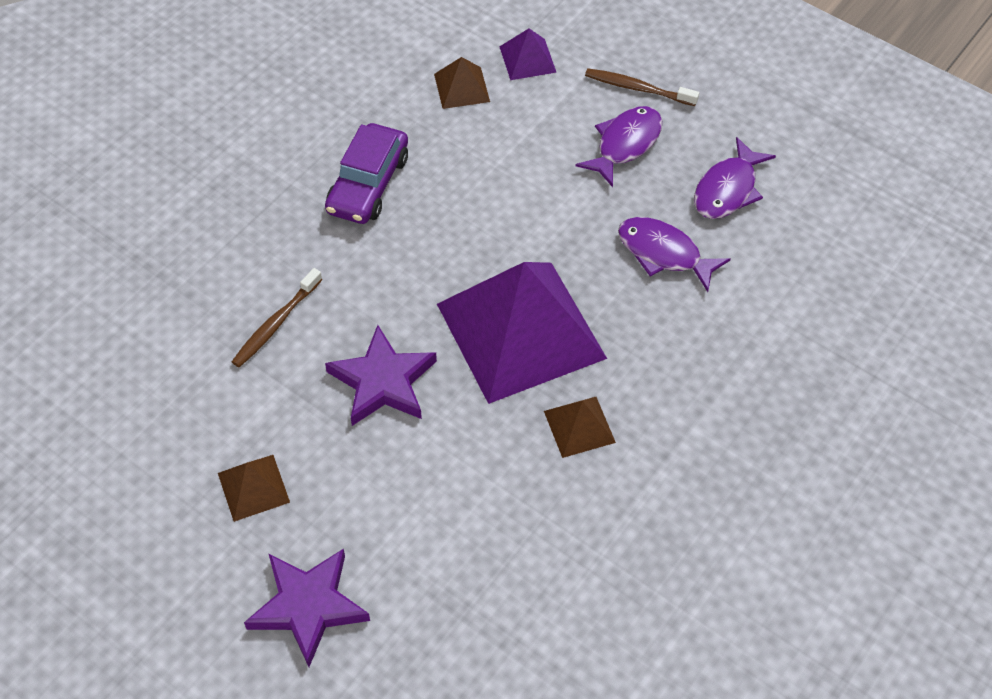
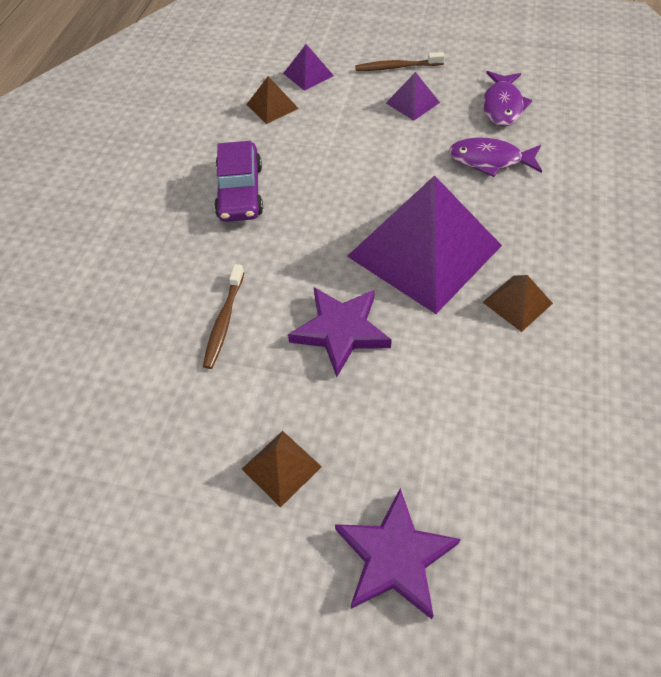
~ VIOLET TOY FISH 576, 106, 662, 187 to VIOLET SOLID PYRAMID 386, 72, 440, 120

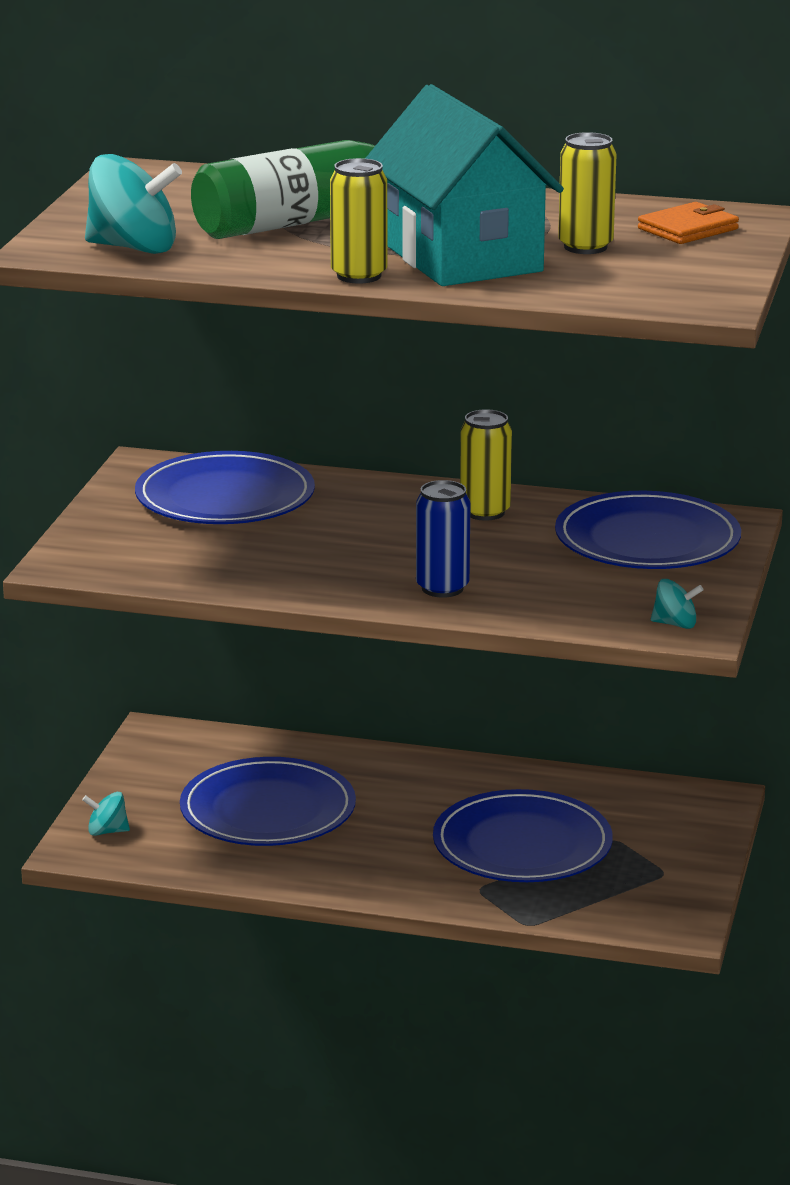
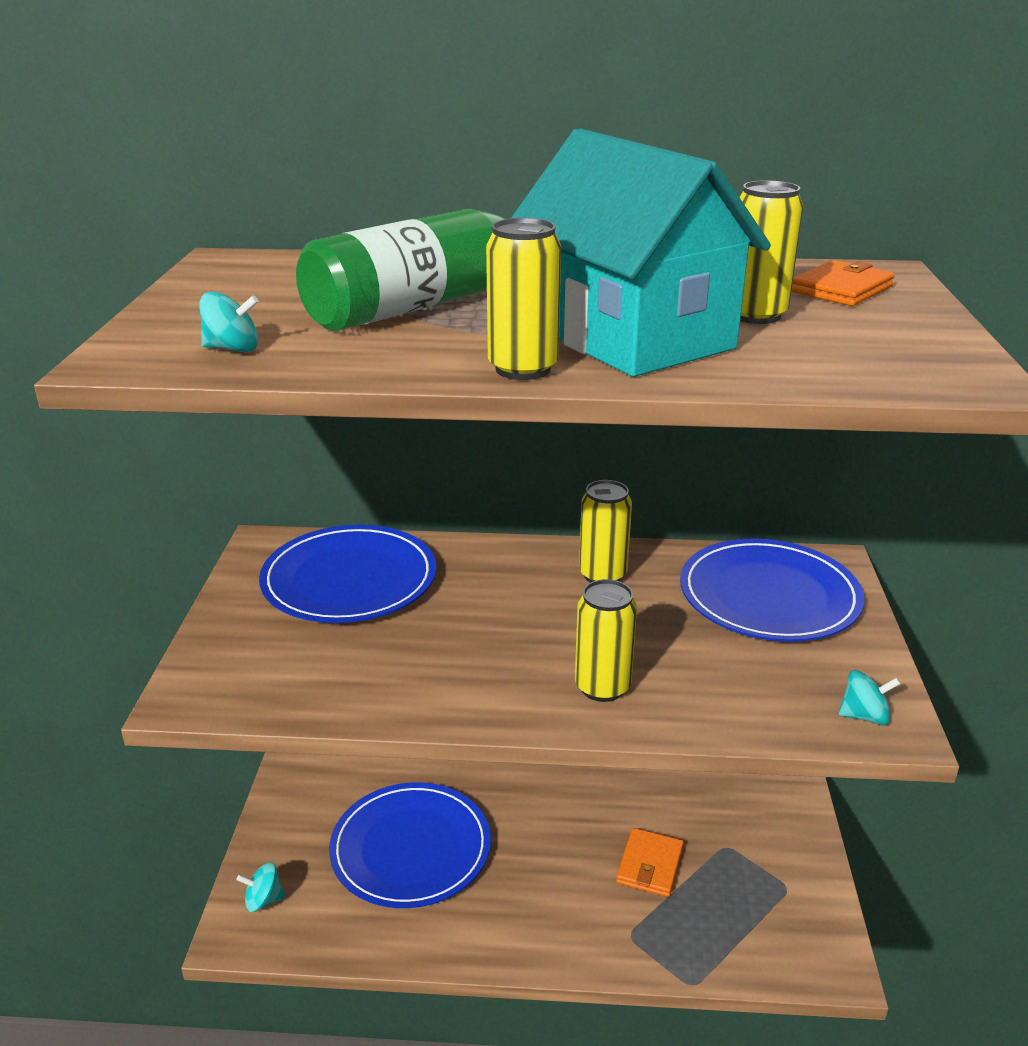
~ TEAL TOY TOP 85, 154, 182, 254 = 199, 292, 259, 352 x0.50
~ ROYAL BLUE CAN 416, 480, 470, 598 to BRIGHT YELLOW CAN 575, 579, 637, 702
~ ROYAL BLUE DINNER PLATE 433, 789, 613, 882 to ORANGE BILLFOLD 616, 828, 684, 897

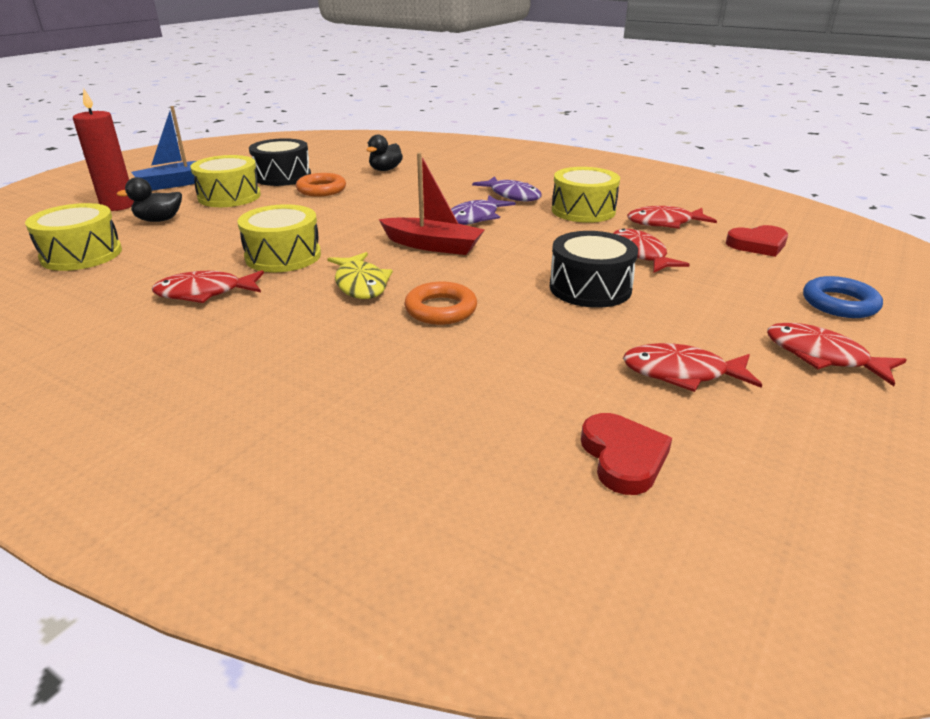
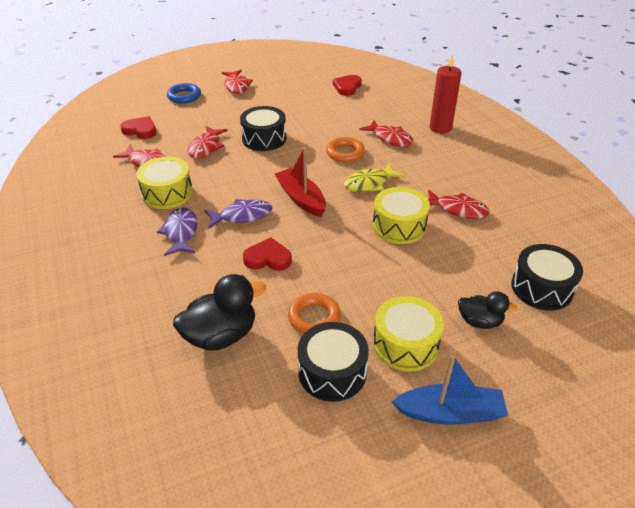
~ BRIGHT YELLOW DRUM 25, 203, 122, 271 to JET-BLACK DRUM 511, 244, 583, 311
~ CRIMSON PILLAR CANDLE 73, 88, 134, 211 to 430, 55, 462, 134
~ BRIGHT YELLOW TOY FISH 327, 252, 393, 299 = 344, 163, 405, 192 135 degrees counterclockwise
~ JET-BLACK DUCK 366, 135, 403, 171 = 173, 274, 266, 351 x1.66
~ CRIMSON TOY FISH 623, 343, 762, 392 to 359, 120, 413, 147
+ CRIMSON HEART 243, 238, 292, 271

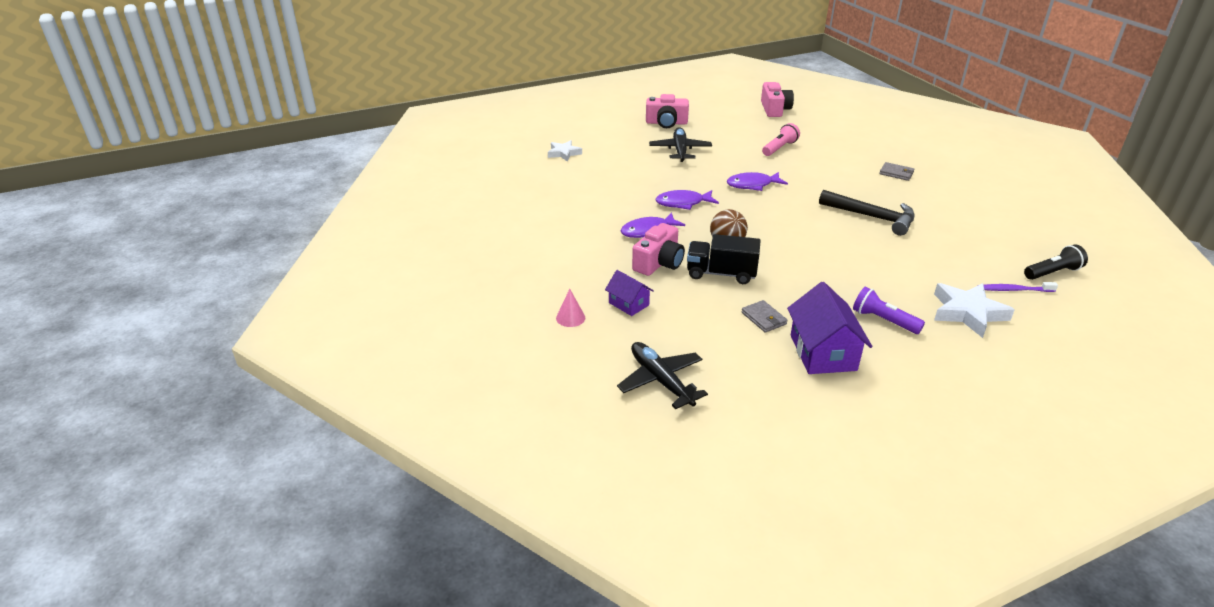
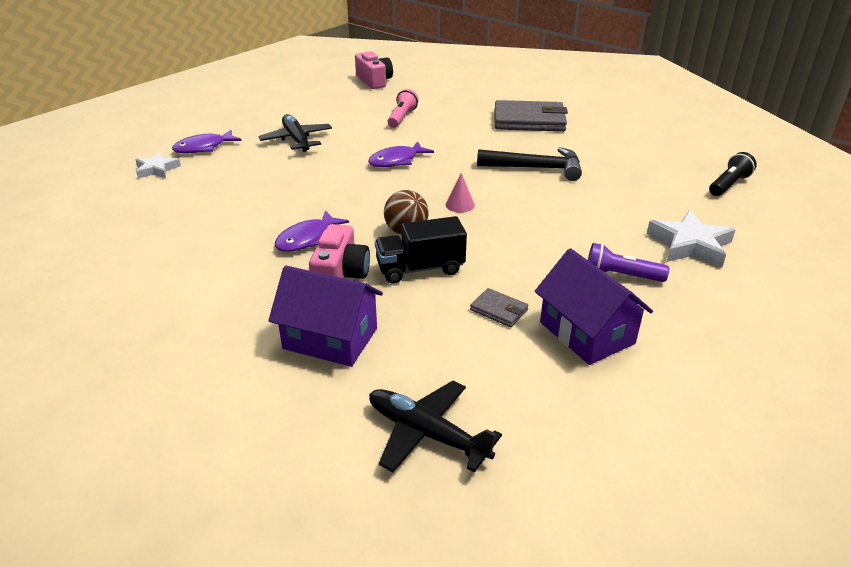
~ ROSY CONE 556, 289, 585, 327 to 446, 173, 475, 213
~ VIOLET HOUSE 605, 270, 654, 316 = 268, 266, 383, 367 x1.78
- ROSY PHOTO CAMERA 646, 94, 689, 128
~ VIOLET TOY FISH 656, 190, 719, 210 to 172, 130, 242, 153
~ GREY BILLFOLD 879, 162, 915, 181 = 495, 100, 568, 132 x2.23
- VIOLET TOOTH BRUSH 984, 282, 1058, 292

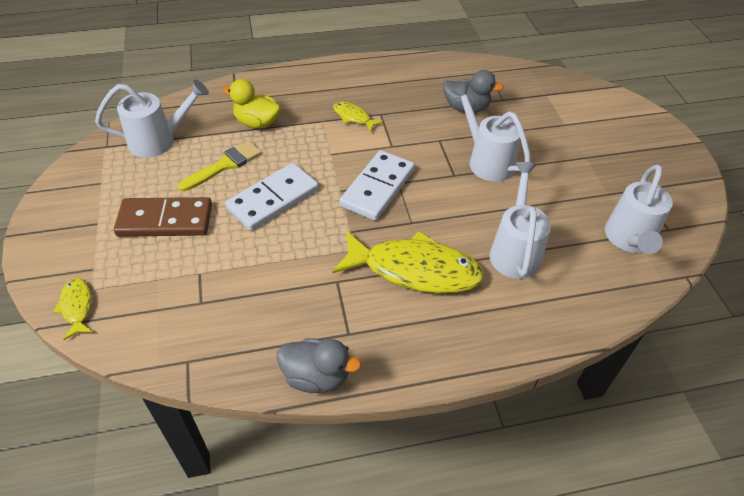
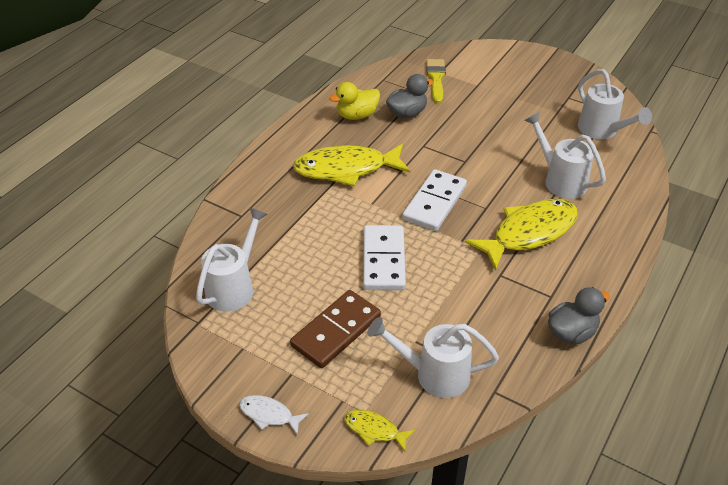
~ BRIGHT YELLOW PAINT BRUSH 177, 141, 262, 192 to 426, 59, 446, 103
~ BRIGHT YELLOW DUCK 223, 79, 281, 129 to 329, 82, 380, 120
~ BRIGHT YELLOW TOY FISH 333, 101, 383, 132 = 293, 144, 410, 186 x2.15
~ SNOW-WHITE DOMINO PIECE 339, 150, 415, 221 = 402, 169, 467, 231 45 degrees clockwise
~ SNOW-WHITE WATERING POT 452, 83, 531, 182 to 368, 317, 499, 398
+ SNOW-WHITE TOY FISH 239, 395, 309, 435

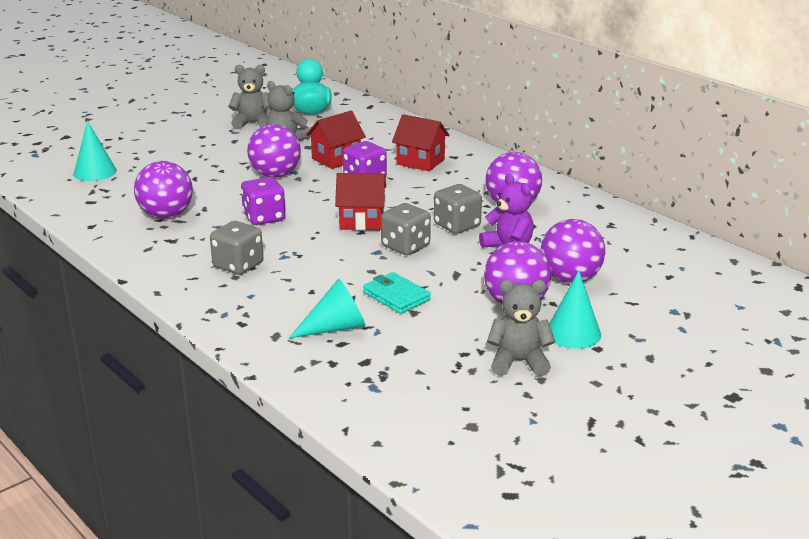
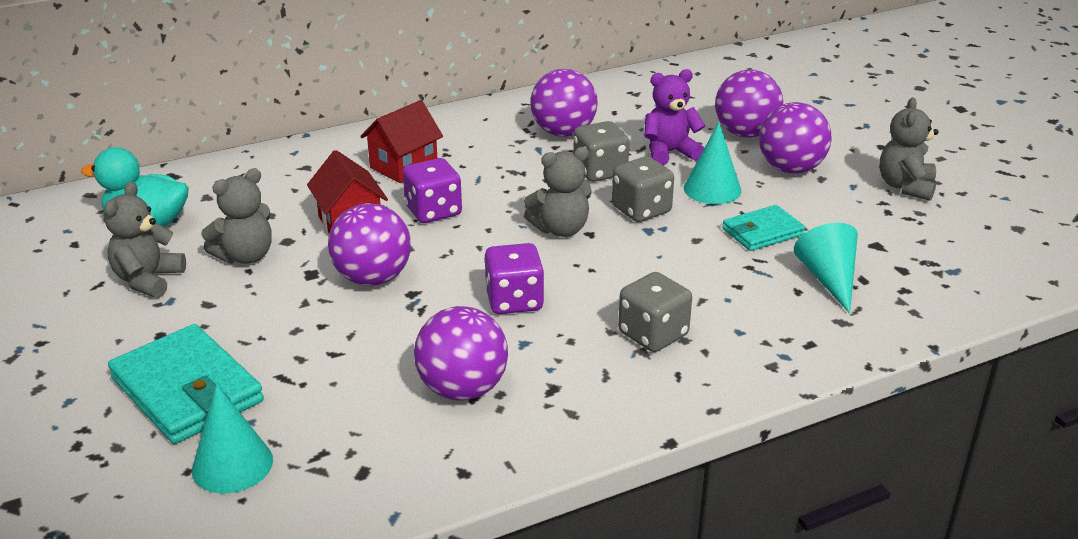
~ CRIMSON HOUSE 335, 173, 386, 230 to GREY STUFFED BEAR 524, 147, 592, 237
~ TEAL CONE 549, 271, 601, 349 to 684, 122, 741, 204
+ TEAL BILLFOLD 108, 324, 264, 444

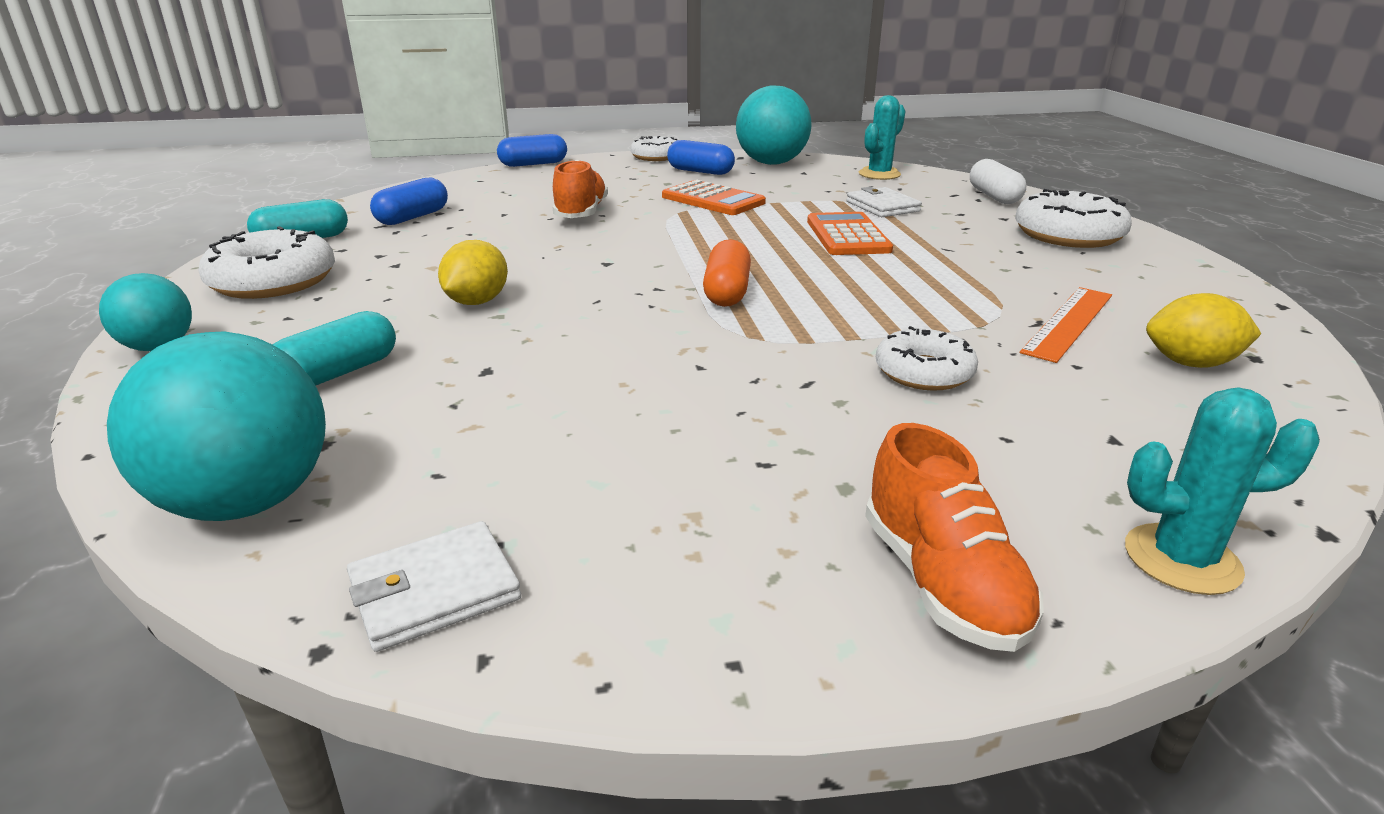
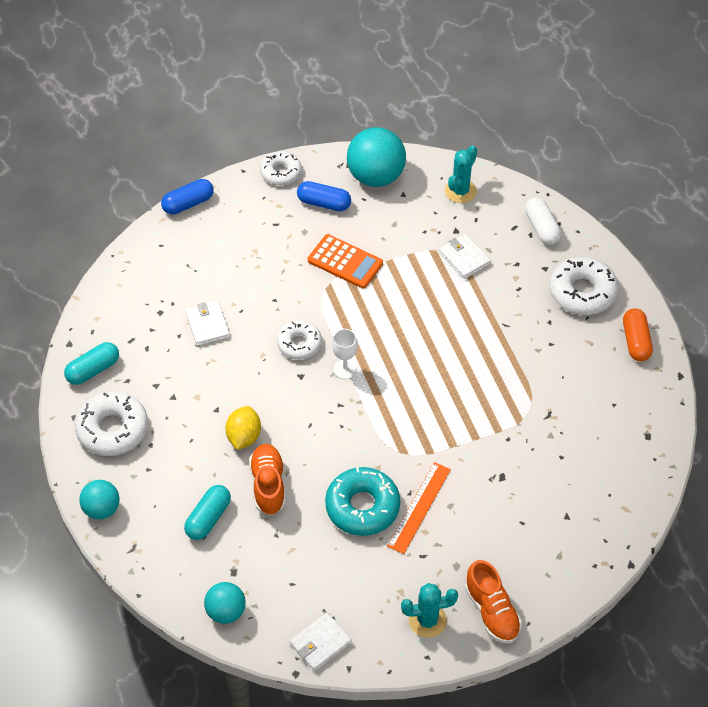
~ TEAL SPHERE 107, 331, 326, 521 = 204, 582, 246, 624 x0.58
- ROYAL BLUE CAPSULE 370, 178, 448, 225
~ ORANGE SNEAKER 553, 160, 608, 218 to 249, 444, 285, 515
~ ORANGE CAPSULE 703, 239, 751, 307 to 623, 308, 653, 361
- ORANGE POCKET CALCULATOR 807, 212, 893, 255
~ SNOW-WHITE DOUGHNUT 876, 326, 978, 391 to 277, 321, 322, 360
~ ORANGE STRAIGHTEDGE 1020, 287, 1112, 363 to 387, 462, 451, 554
~ TEAL PRICKLY PLANT 1125, 387, 1320, 595 to 401, 583, 458, 638
- BRIGHT YELLOW LEMON 1146, 293, 1261, 368
+ SNOW-WHITE BILLFOLD 185, 301, 230, 346
+ TEAL DOUGHNUT 325, 467, 400, 536
+ SNOW-WHITE WINE GLASS 332, 329, 358, 379

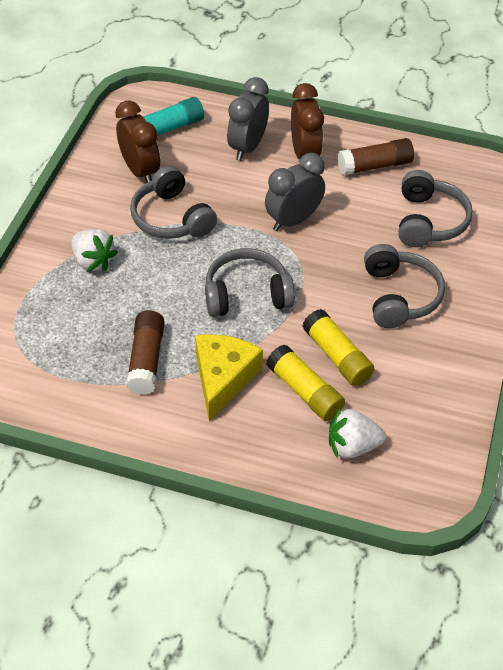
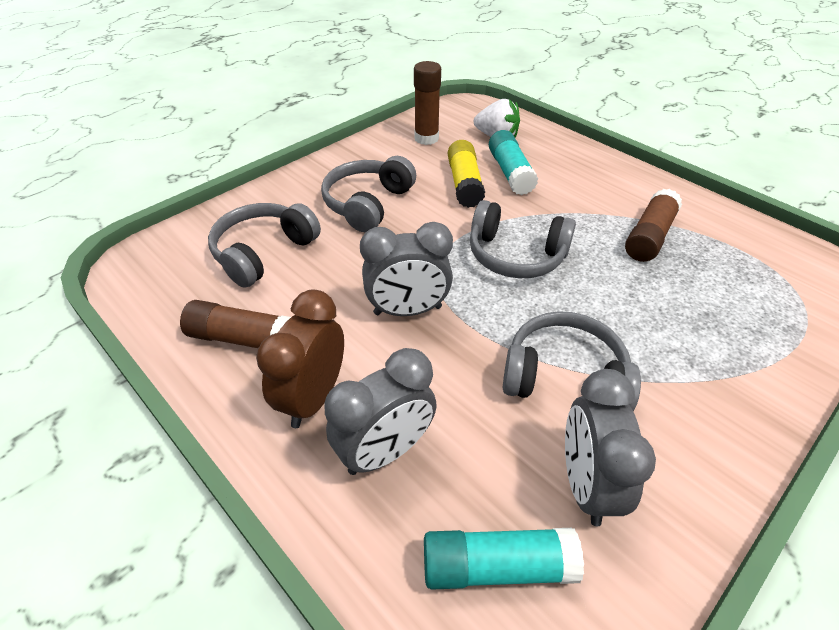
- SNOW-WHITE BERRY 71, 229, 118, 272
~ DARK BROWN CLOCK 115, 100, 160, 183 to GREY CLOCK 565, 369, 656, 526
~ GREY OVER-EAR HEADPHONES 130, 165, 217, 239 = 503, 311, 641, 411 75 degrees counterclockwise
- BRIGHT YELLOW CHEESE WEDGE 195, 334, 263, 421
~ BRIGHT YELLOW GLUE STICK 266, 345, 345, 421 to TEAL GLUE STICK 489, 130, 538, 195
+ DARK BROWN GLUE STICK 414, 61, 441, 145

